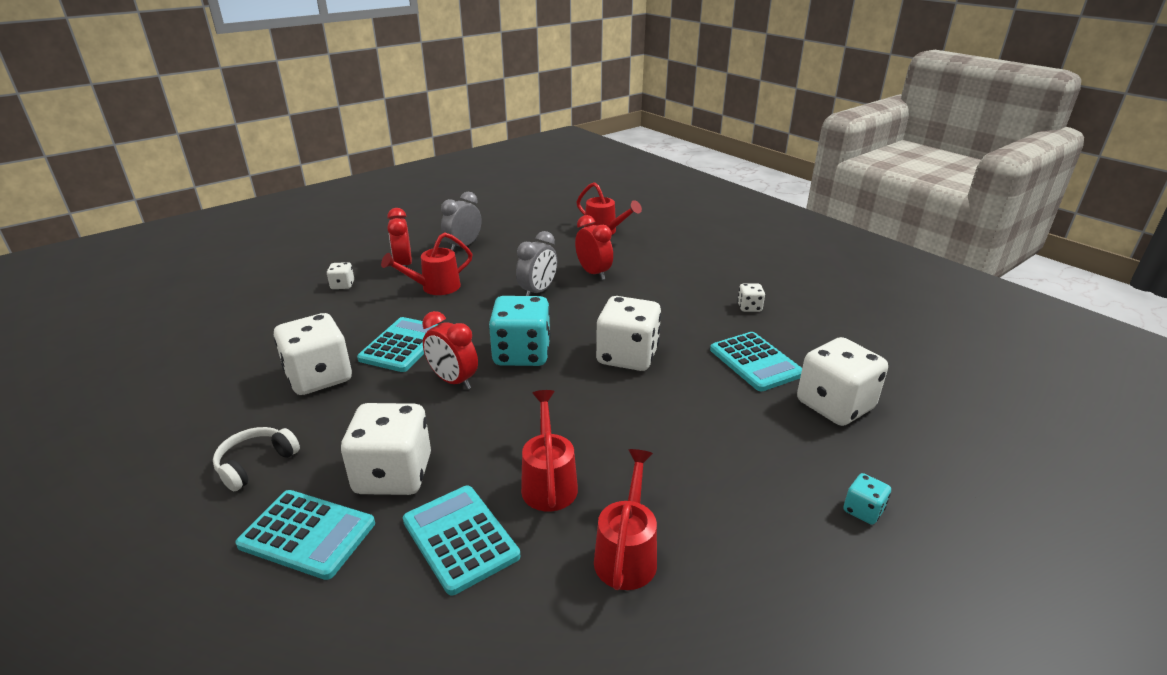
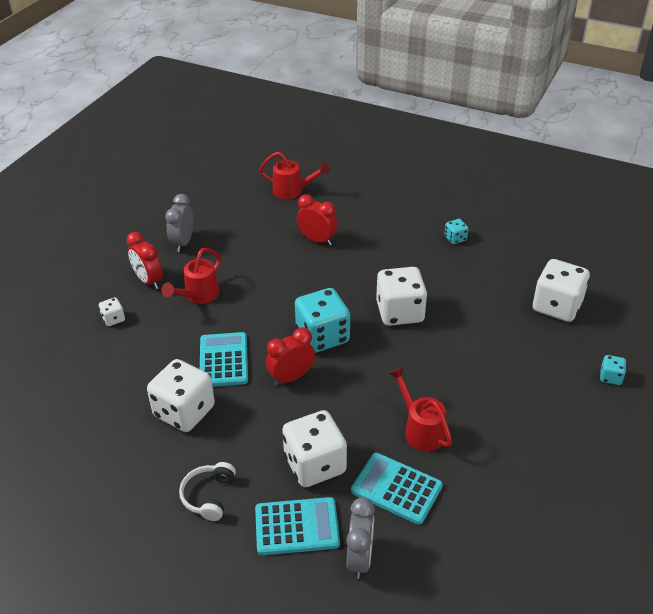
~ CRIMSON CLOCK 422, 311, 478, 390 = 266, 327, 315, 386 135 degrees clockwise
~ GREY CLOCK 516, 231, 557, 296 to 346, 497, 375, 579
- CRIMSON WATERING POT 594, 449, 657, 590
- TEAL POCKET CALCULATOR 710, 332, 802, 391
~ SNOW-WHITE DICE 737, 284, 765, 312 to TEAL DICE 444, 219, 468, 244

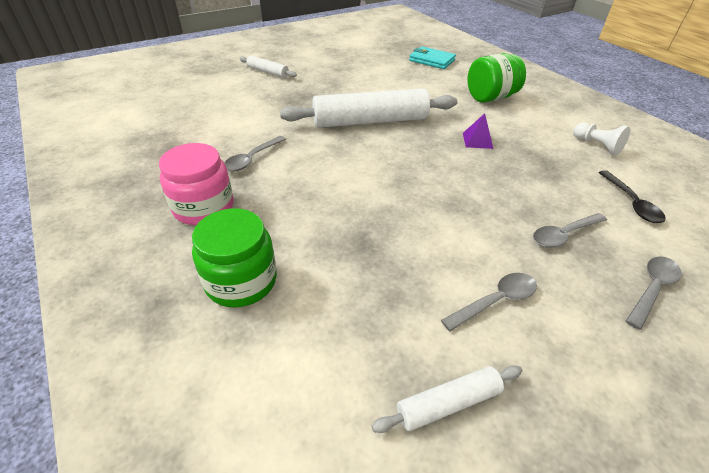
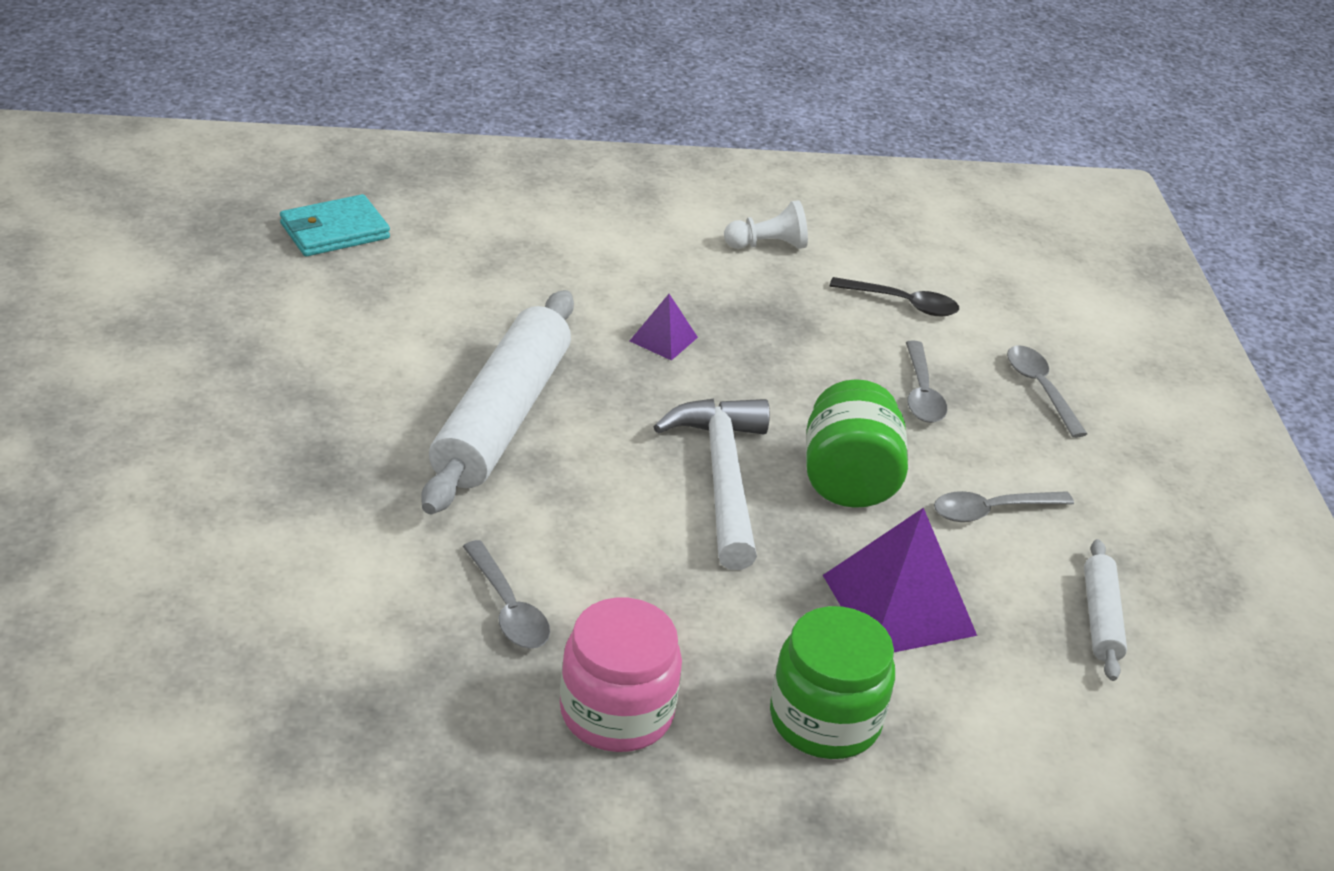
- SNOW-WHITE PASTRY ROLLER 240, 56, 297, 78
~ GREY TABLESPOON 441, 273, 537, 332 = 934, 491, 1074, 522 105 degrees counterclockwise
~ EMERALD JAR 467, 53, 526, 103 to 806, 379, 908, 508
+ SNOW-WHITE CARPENTER'S HAMMER 653, 399, 770, 570
+ VIOLET SOLID PYRAMID 823, 508, 977, 652

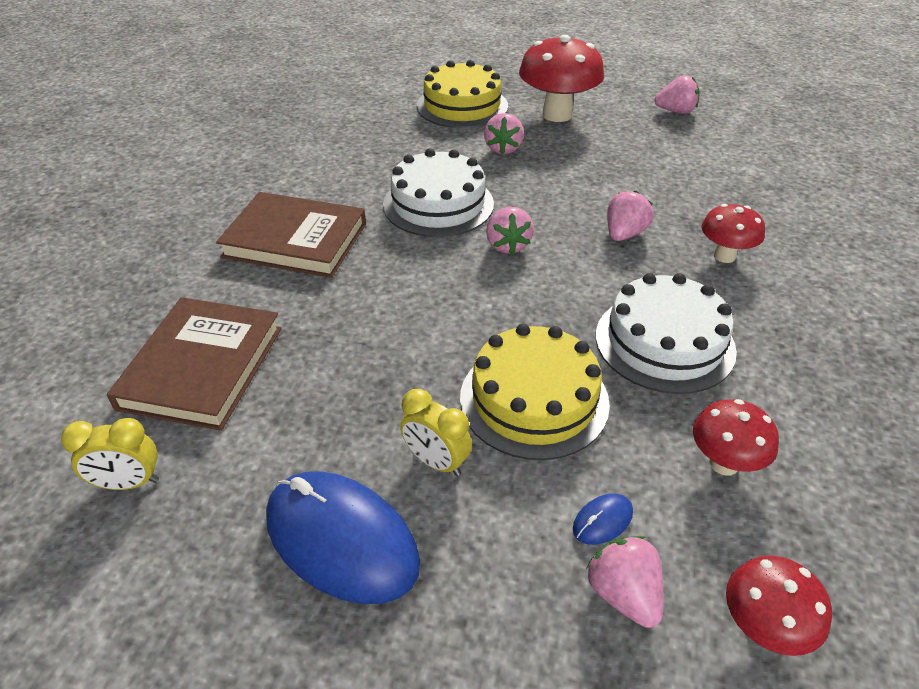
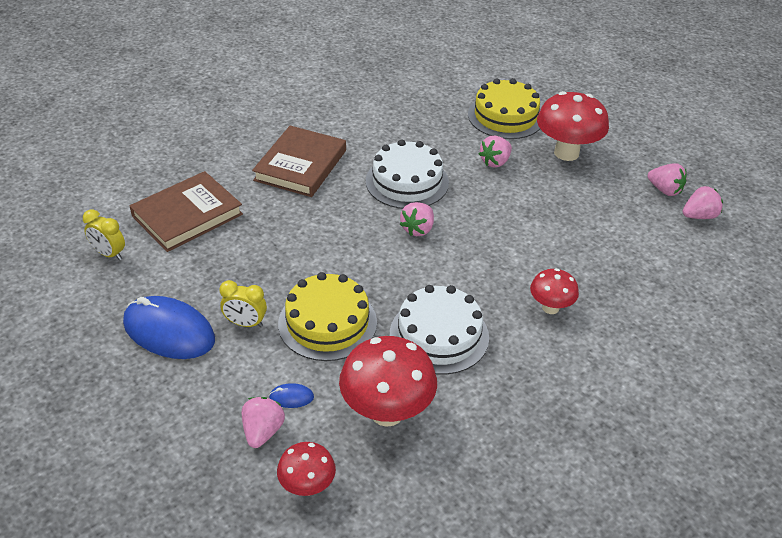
~ DARK BROWN BOOK 216, 192, 366, 278 = 252, 126, 346, 197 60 degrees clockwise
~ ROYAL BLUE COMPUTER MOUSE 266, 471, 420, 604 = 123, 296, 215, 359 45 degrees counterclockwise
~ BRIGHT YELLOW CLOCK 400, 389, 472, 476 = 219, 280, 267, 327 60 degrees counterclockwise
~ ROSY BERRY 607, 191, 653, 241 to 683, 186, 723, 219
~ CRIMSON TOADSTOOL 693, 399, 779, 475 = 339, 336, 437, 427 x1.77

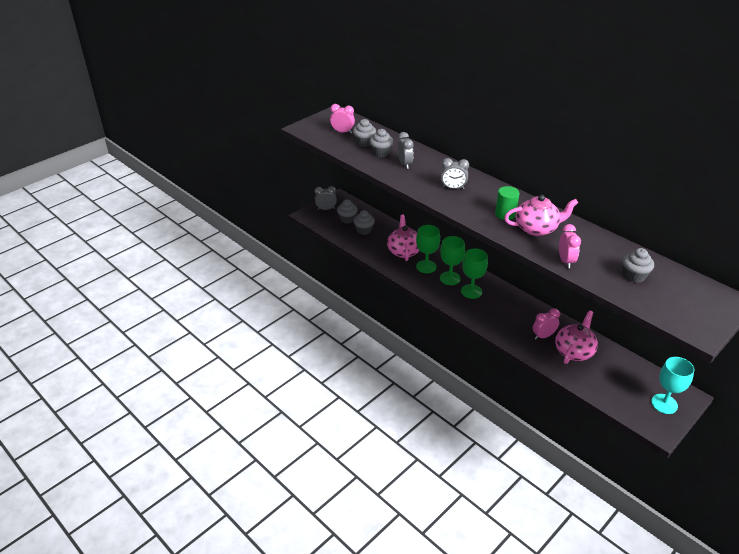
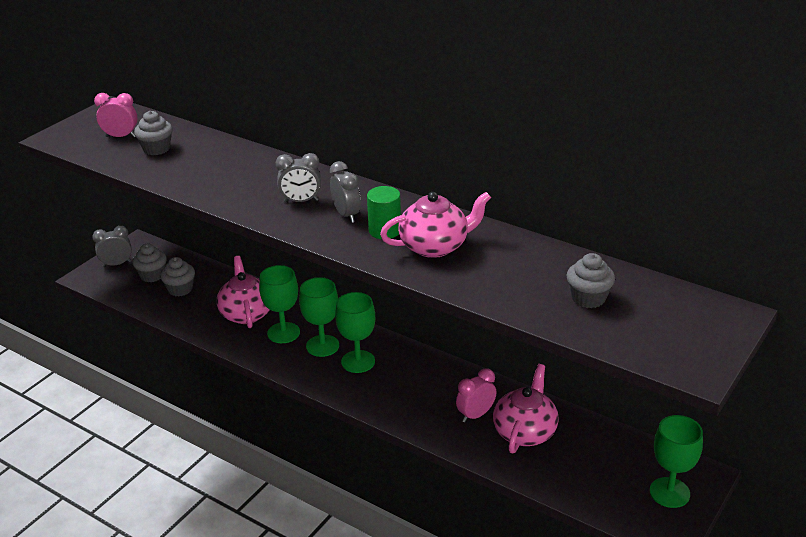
- GREY MUFFIN 369, 129, 394, 157
~ GREY CLOCK 397, 132, 414, 169 to 330, 161, 361, 223
- ROSY CLOCK 559, 224, 581, 268
~ TEAL WINE GLASS 651, 357, 694, 414 to EMERALD WINE GLASS 650, 415, 703, 508

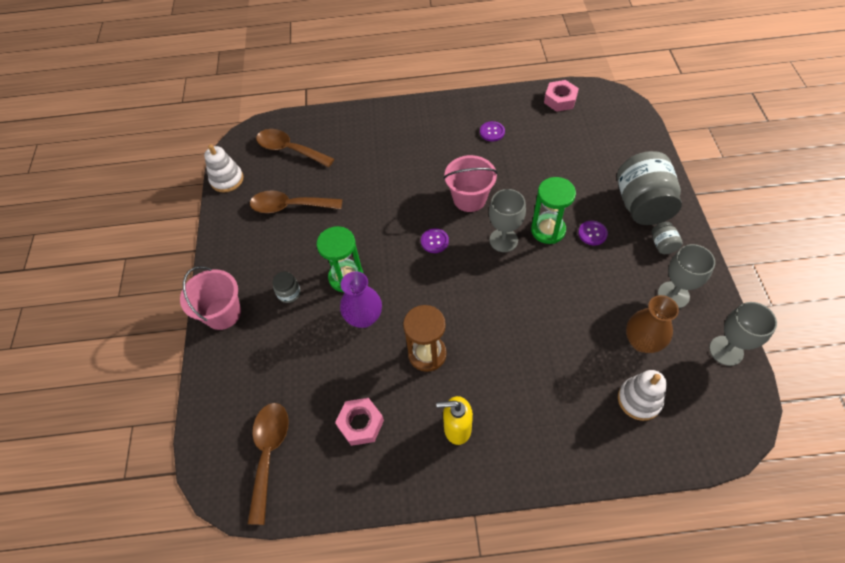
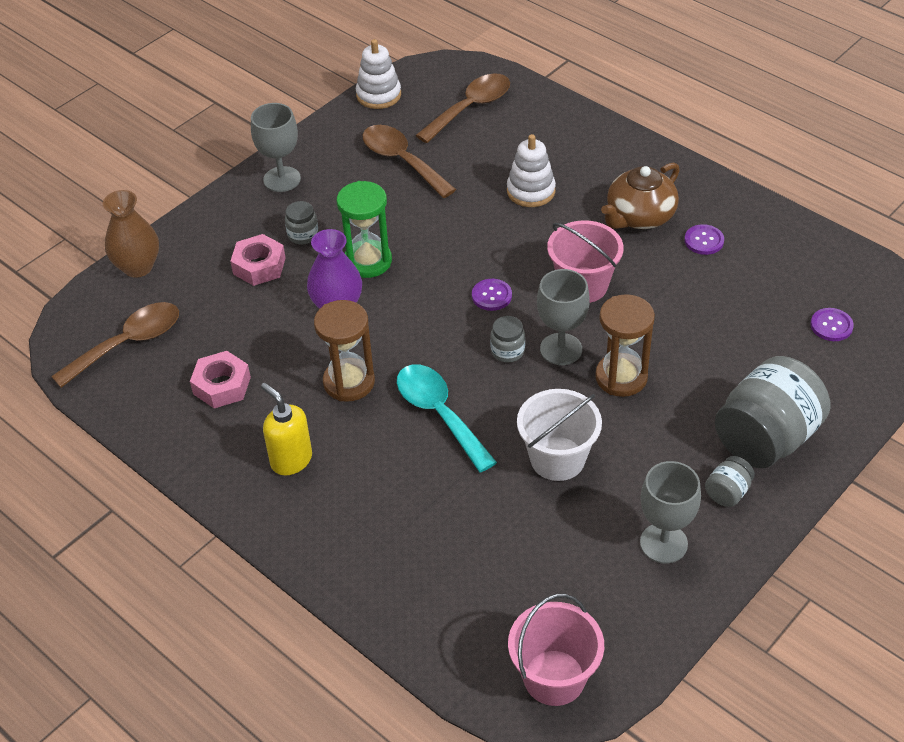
~ ROSY BUCKET 180, 266, 241, 330 to 508, 593, 604, 706
~ DARK BROWN TABLESPOON 256, 129, 334, 167 = 416, 73, 510, 143 60 degrees clockwise
~ EMERALD SAND TIMER 531, 177, 576, 244 to DARK BROWN SAND TIMER 595, 294, 655, 397
~ ROSY NUT 544, 80, 579, 112 to 230, 234, 286, 286
~ VIOLET BUTTON 578, 221, 608, 245 to 811, 308, 854, 341
~ SNOW-WHITE STACKING RINGS 618, 370, 667, 421 to 507, 134, 556, 207
~ DARK BROWN FLOWER VASE 626, 295, 679, 353 to 103, 190, 159, 278
~ GREY WINE GLASS 709, 302, 777, 366 to 251, 103, 301, 192
+ TEAL TABLESPOON 397, 365, 497, 473
+ GREY JAR 490, 316, 525, 362
+ SNOW-WHITE BUCKET 517, 389, 602, 481
+ DARK BROWN TEAPOT 601, 162, 680, 229

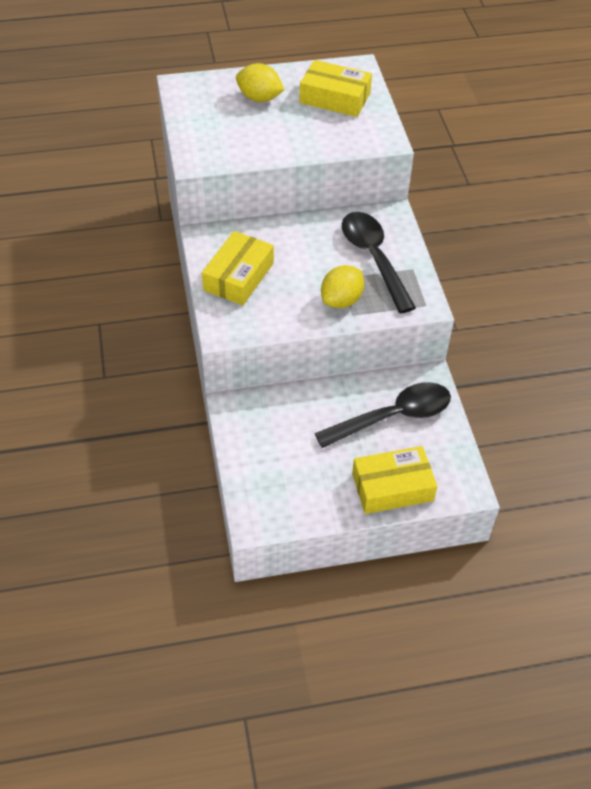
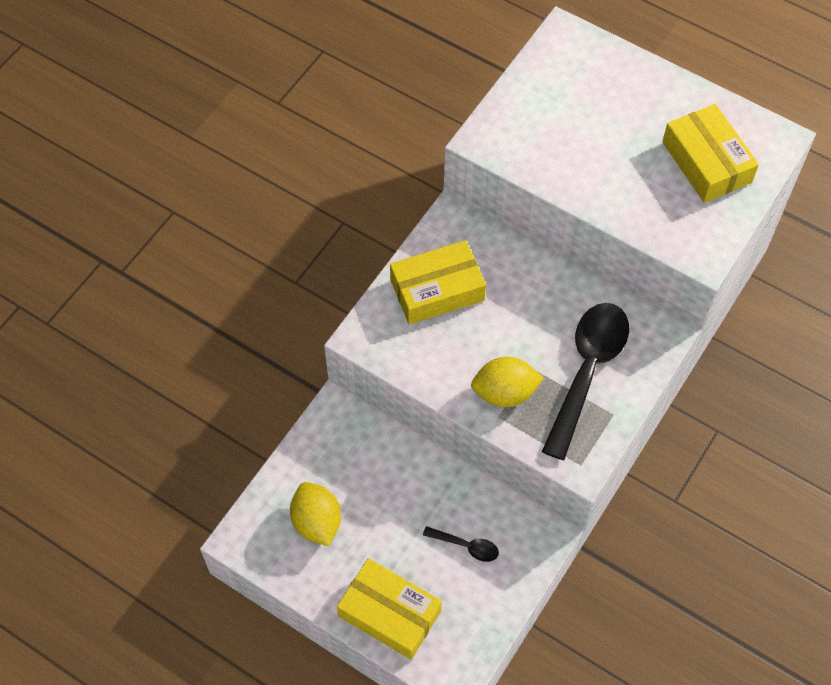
~ BRIGHT YELLOW LEMON 236, 63, 285, 102 to 290, 482, 341, 546
~ JET-BLACK TABLESPOON 315, 382, 451, 448 = 423, 526, 499, 562 x0.44

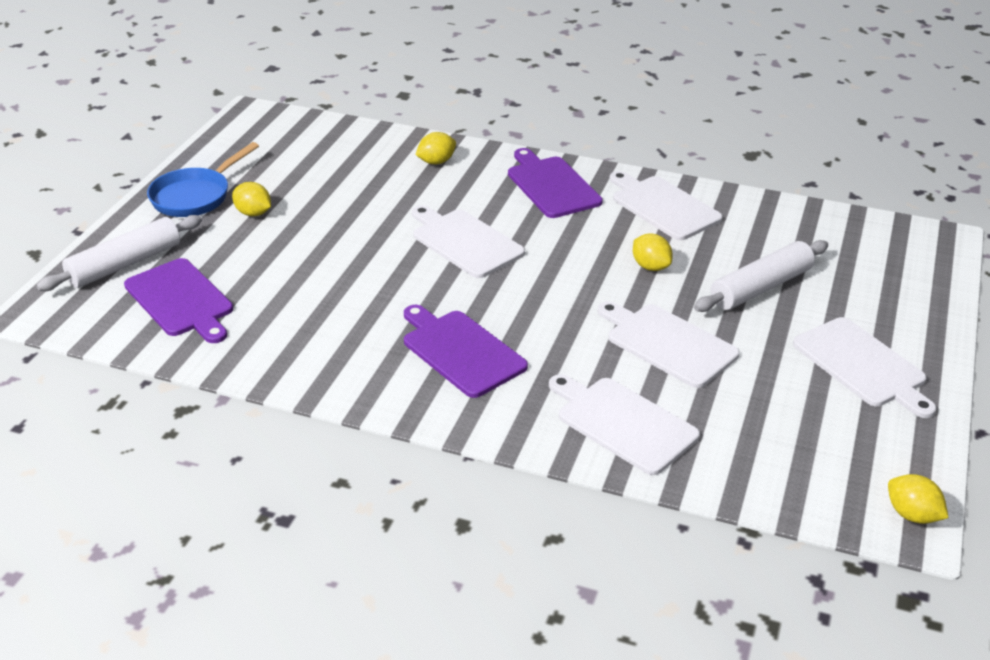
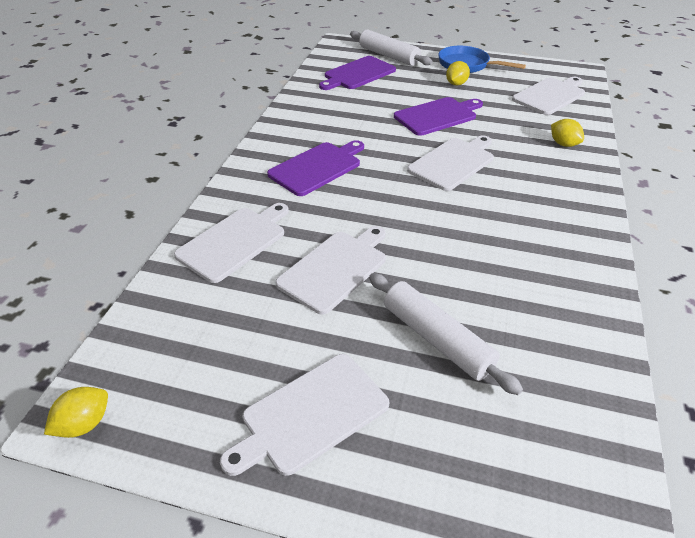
~ VIOLET CHOPPING BOARD 508, 148, 603, 218 to 394, 97, 483, 136
~ SNOW-WHITE CHOPPING BOARD 609, 171, 723, 240 to 512, 77, 585, 115
- BRIGHT YELLOW LEMON 633, 234, 673, 271

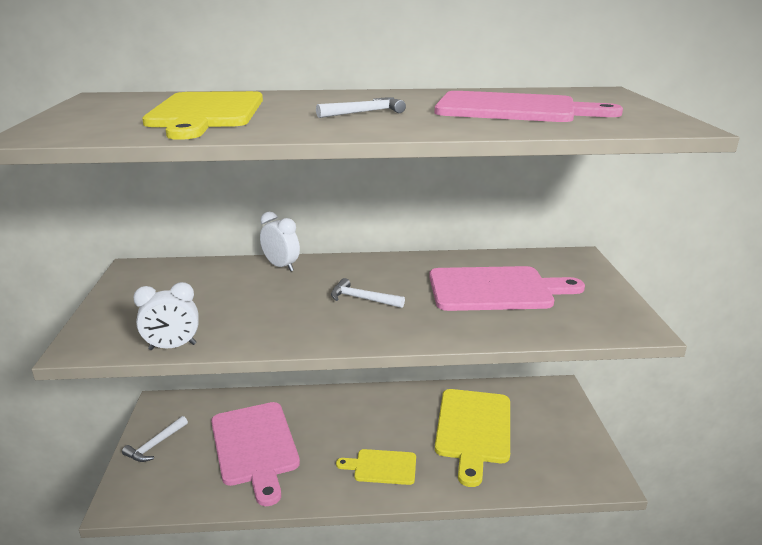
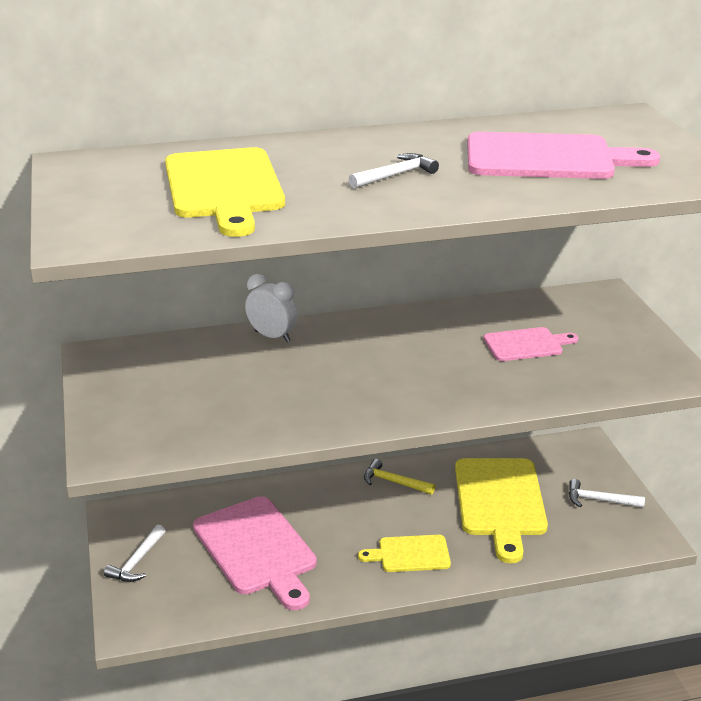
- SNOW-WHITE CLOCK 133, 282, 199, 350
~ SNOW-WHITE CARPENTER'S HAMMER 331, 278, 405, 308 to 569, 479, 645, 508
~ ROSY CHOPPING BOARD 429, 266, 585, 311 = 483, 327, 578, 361 x0.55
+ BRIGHT YELLOW CARPENTER'S HAMMER 364, 459, 435, 494

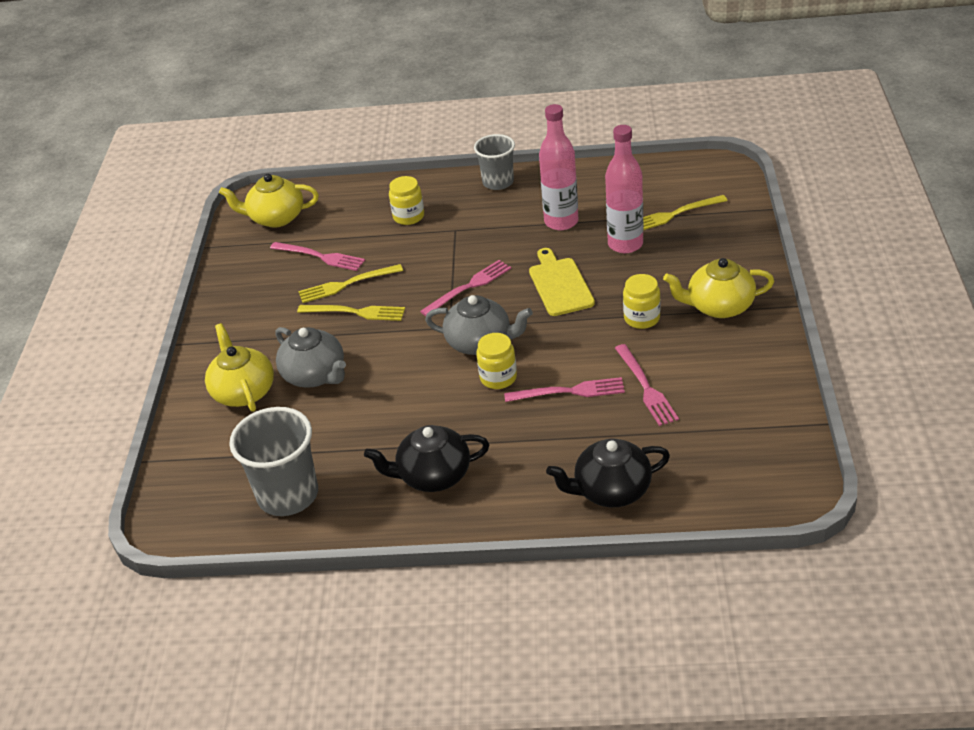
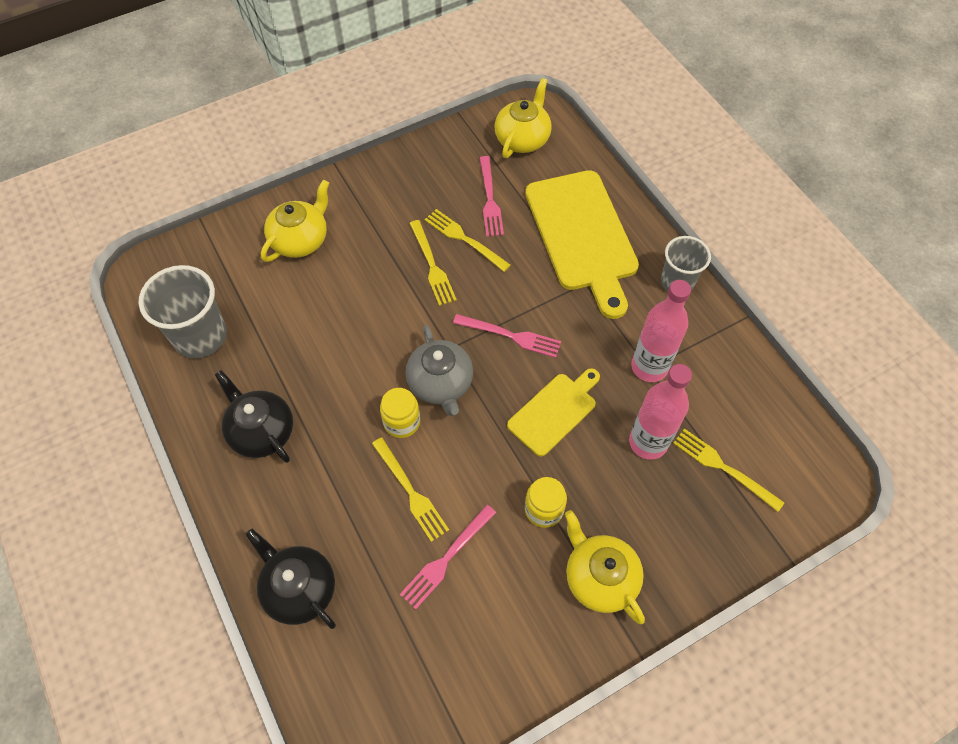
~ BRIGHT YELLOW TEAPOT 219, 174, 319, 228 = 494, 78, 552, 158 60 degrees clockwise
- GREY TEAPOT 275, 327, 346, 388
~ BRIGHT YELLOW JAR 389, 176, 424, 225 to BRIGHT YELLOW CHOPPING BOARD 525, 170, 639, 319
~ ROSY TABLE FORK 504, 377, 625, 402 to BRIGHT YELLOW TABLE FORK 372, 437, 449, 542

